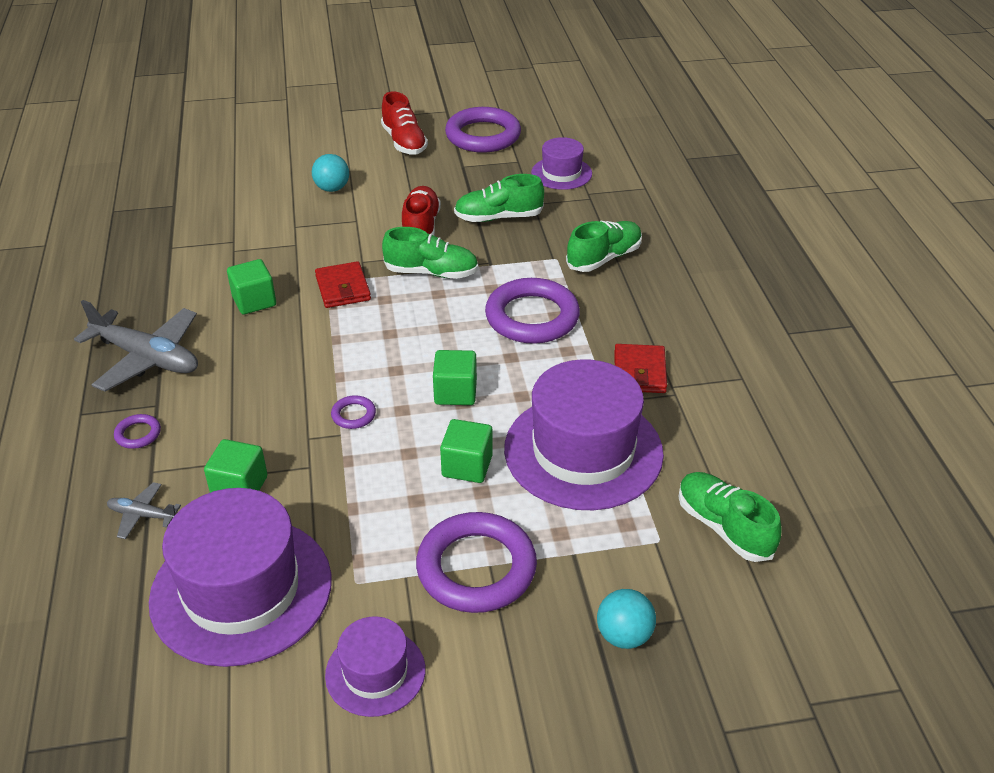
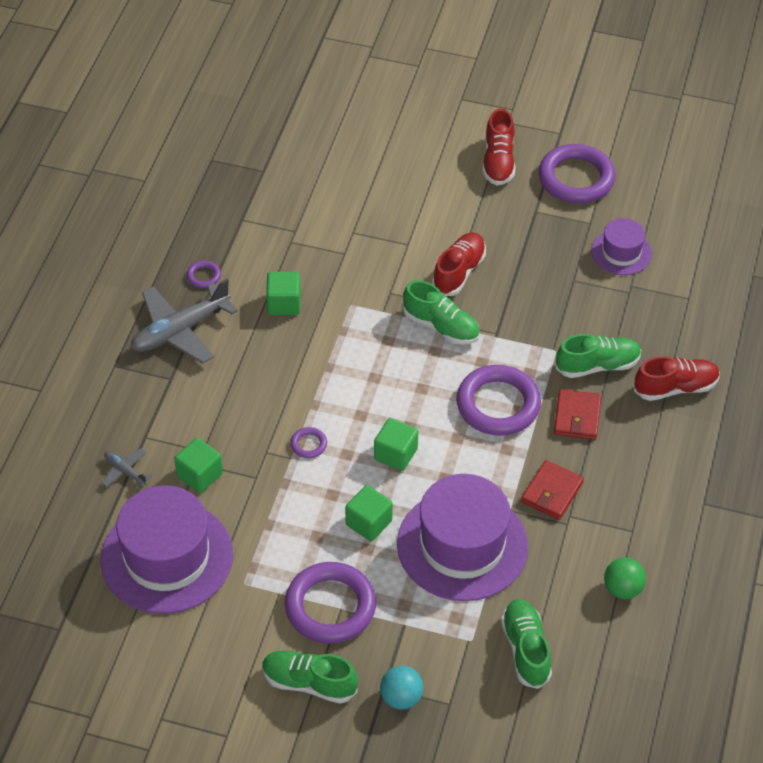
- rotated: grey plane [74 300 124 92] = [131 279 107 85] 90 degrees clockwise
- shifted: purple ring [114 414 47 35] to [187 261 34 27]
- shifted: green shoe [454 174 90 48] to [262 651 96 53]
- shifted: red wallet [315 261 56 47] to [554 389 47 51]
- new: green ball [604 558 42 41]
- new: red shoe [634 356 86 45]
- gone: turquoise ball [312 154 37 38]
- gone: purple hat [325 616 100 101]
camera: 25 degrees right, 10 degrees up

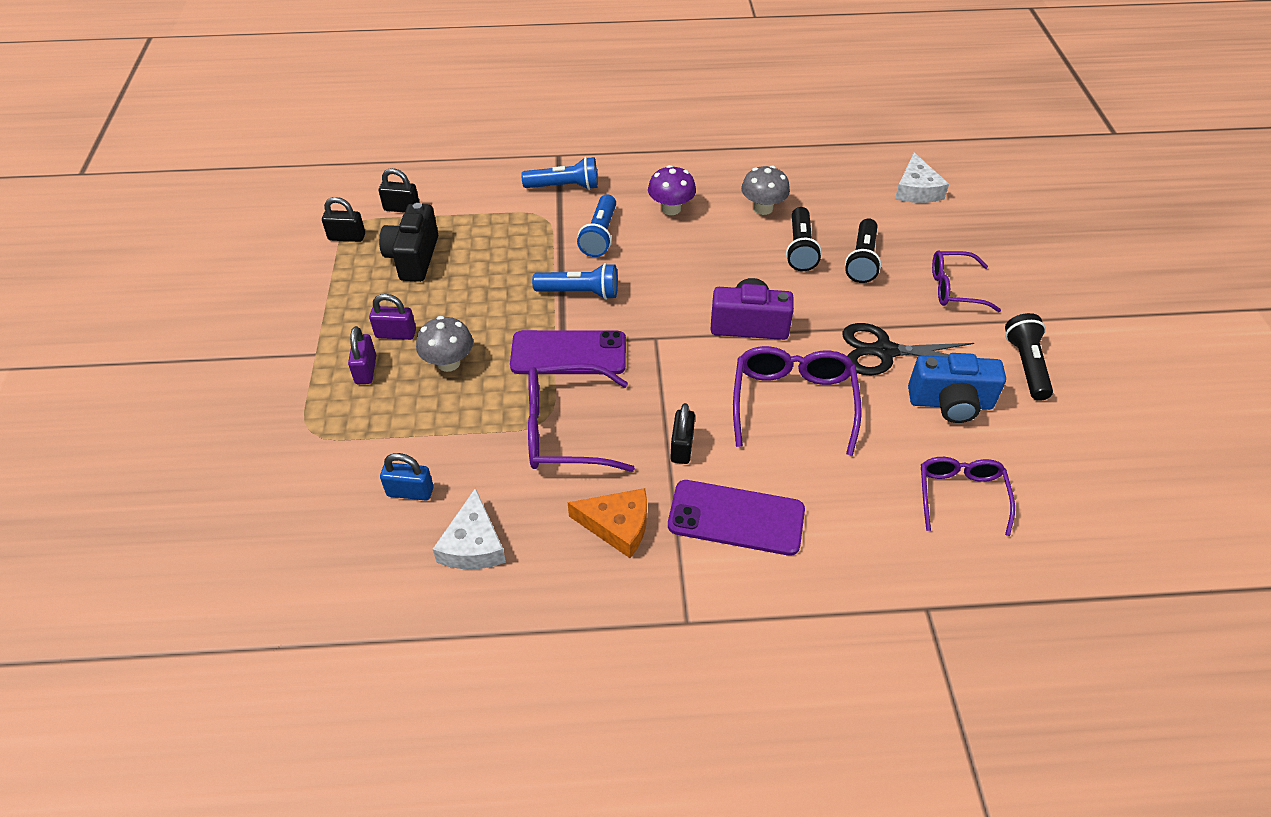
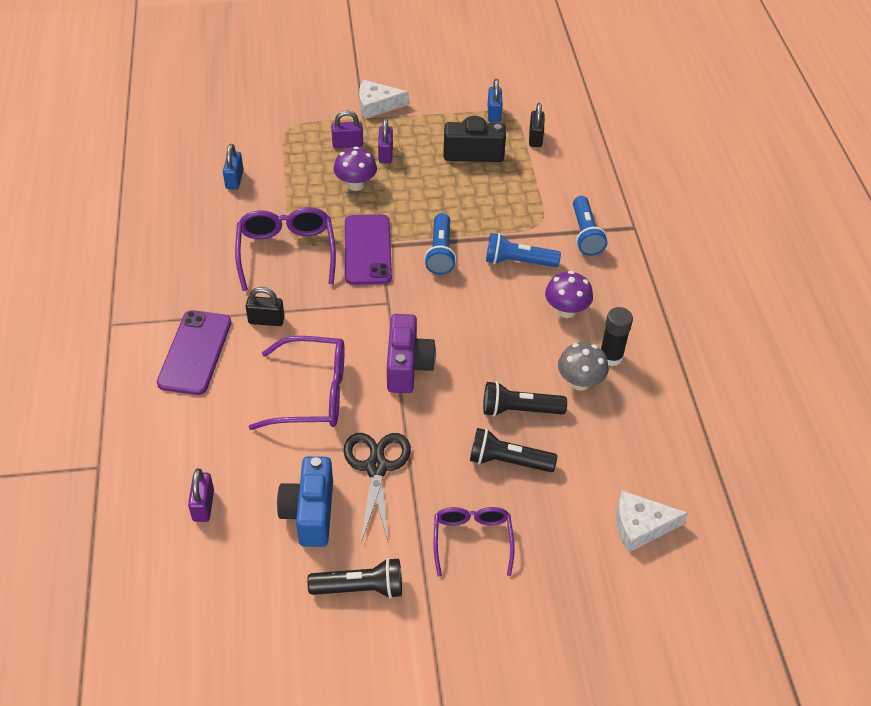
- swapped: purple glasses [921 457 94 79] to purple padlock [188 469 26 53]
- repainted: grey mushroom [416 316 57 56] to purple mushroom [334 147 43 44]
- shifted: white cheese [433 488 73 81] to [359 80 50 39]
- repainted: black padlock [322 197 43 45] to blue padlock [488 79 15 43]
- new: black glue stick [601 307 32 59]
- gone: orange cheese [568 488 79 70]
camera: 85 degrees right, 0 degrees up

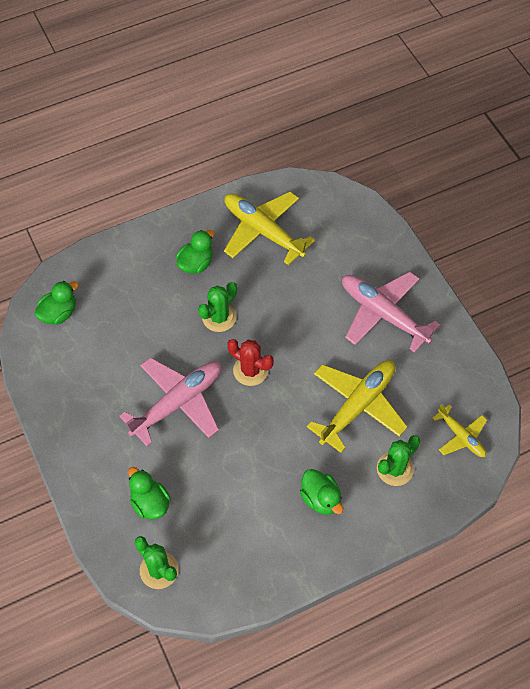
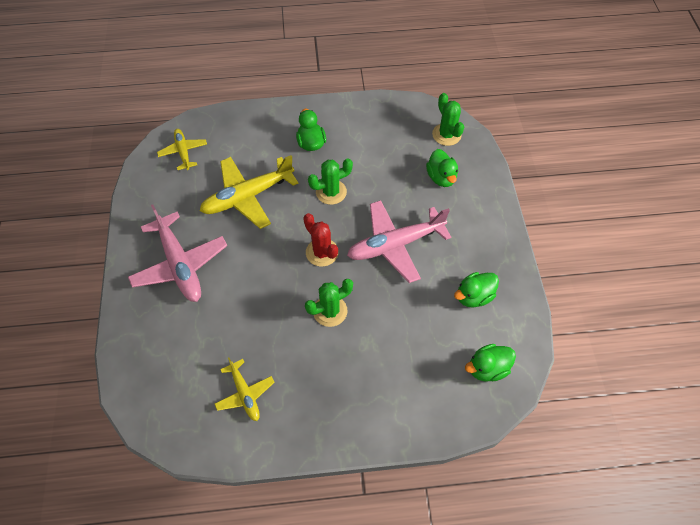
- scaled: yellow plane [224 192 91 73] = [215 358 60 63] x0.56
- shifted: green cactus [377 435 43 51] to [308 158 45 47]
- shifted: green duck [176 230 39 44] to [454 272 45 36]
camera: 160 degrees left, 0 degrees up

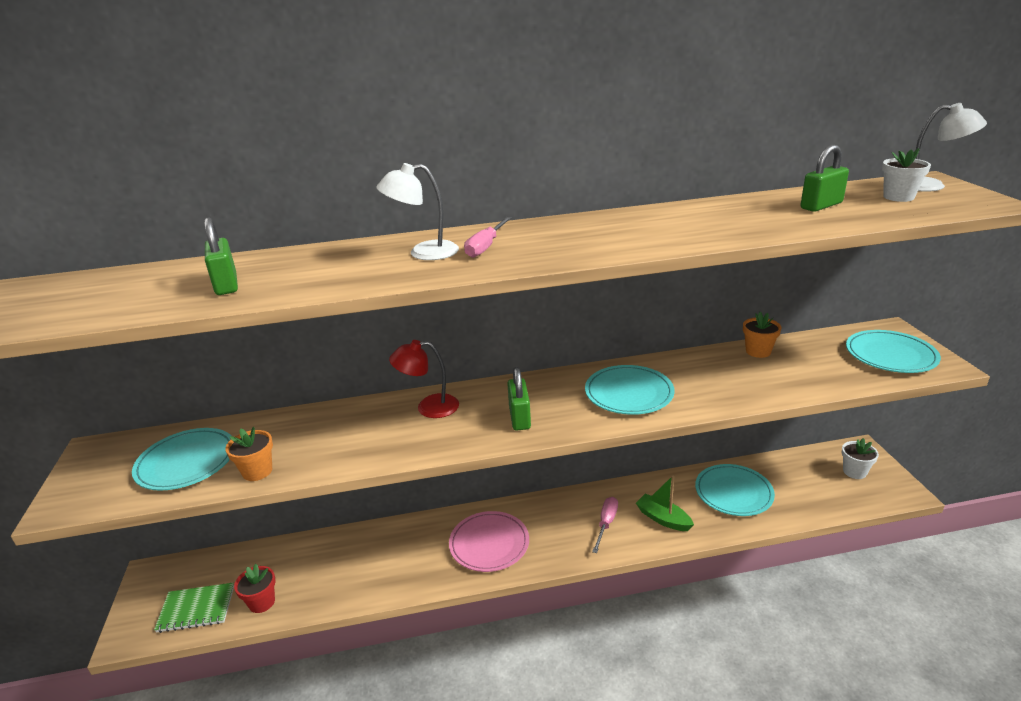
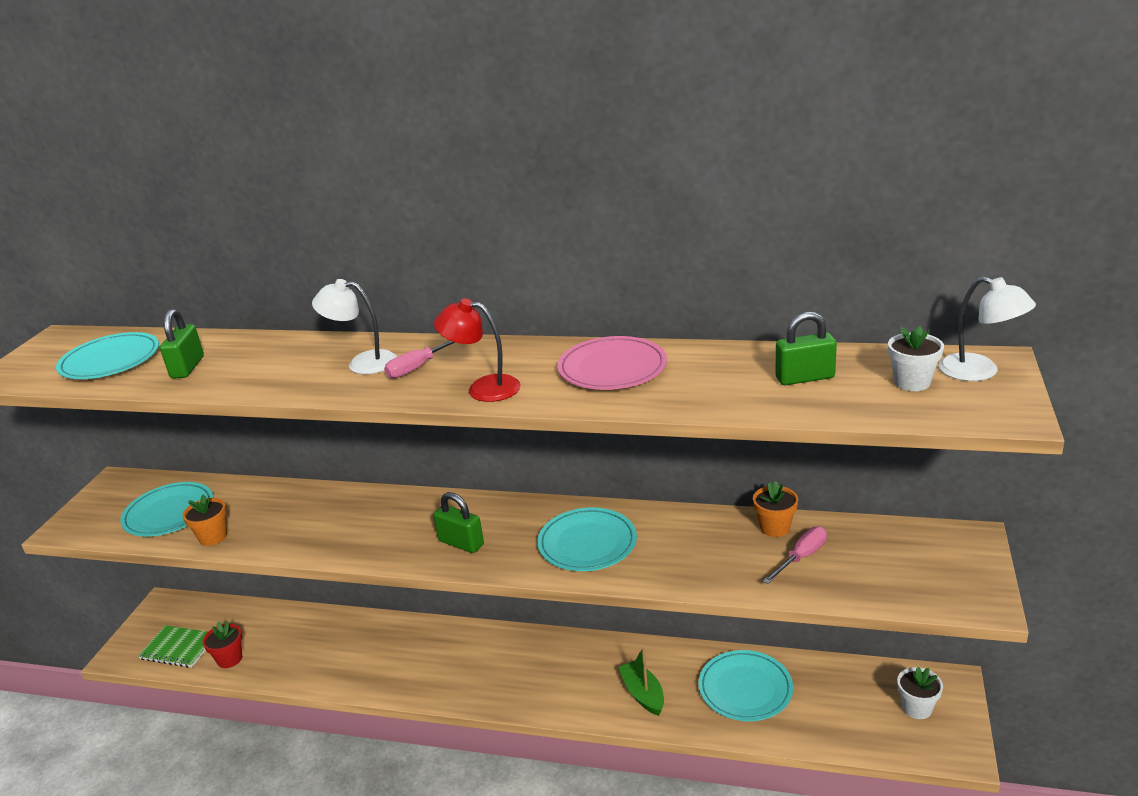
- shifted: turquoise plate [846 330 95 43] to [56 332 103 47]
- rotated: green padlock [507 367 24 63] = [433 492 51 61] 75 degrees counterclockwise
- shifted: red lamp [389 340 70 78] to [434 298 87 104]
- shifted: pink plate [449 511 80 61] to [557 336 110 54]
- shifted: pink screwdriver [592 497 26 56] to [763 526 64 58]
camera: 25 degrees right, 0 degrees up

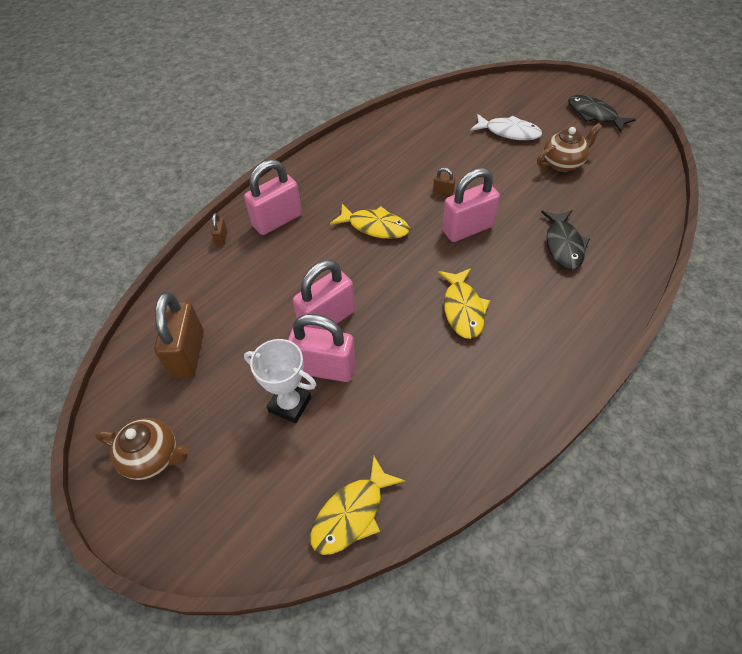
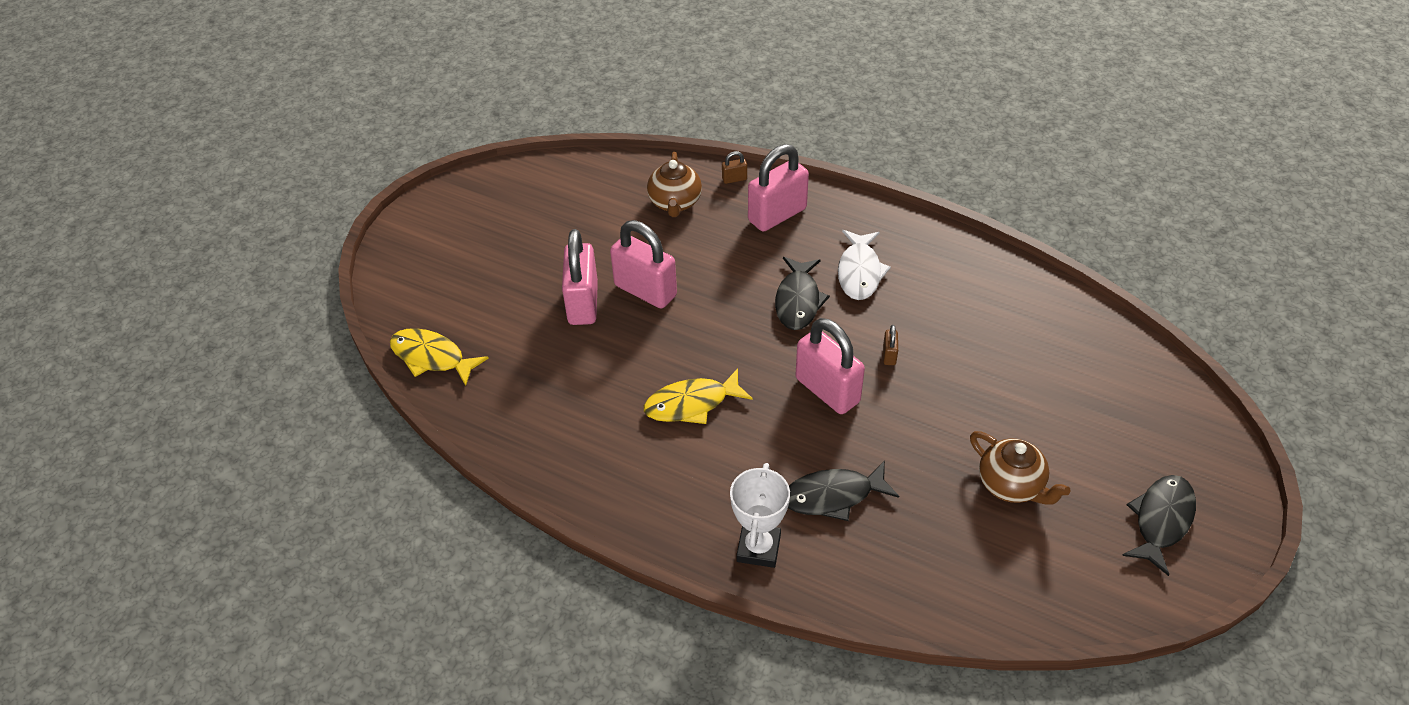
- shifted: brown teapot [95 418 94 62] to [647 152 55 65]
- shifted: white trophy [244 339 72 84] to [730 463 60 105]
- rotated: pink padlock [244 160 58 75] = [748 144 61 88] 75 degrees counterclockwise
- repainted: yellow fish [330 204 80 35] to black fish [775 257 55 73]
- shifted: white fish [470 114 72 26] to [838 230 53 70]
- gone: brown padlock [154 292 50 86]
camera: 75 degrees right, 5 degrees down

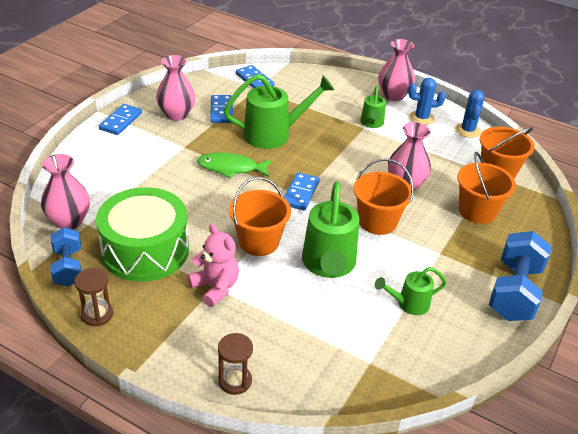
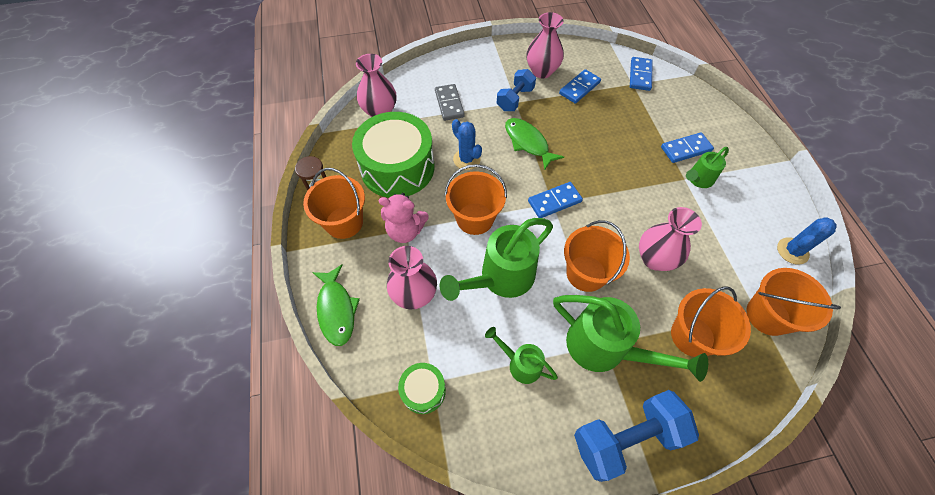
- new: orange bucket [303 168 62 71]
- swapped: brown hourglass [218 333 35 62] to green fish [312 265 48 81]
- rotated: pink teddy bear [188 224 51 83] = [379 193 50 50] 90 degrees clockwise
- shifted: pink vase [378 39 37 62] to [387 246 50 64]
- new: green drum [398 363 48 51]
- new: grey domino [435 84 30 37]
- shifted: blue cactus [408 77 38 48] to [452 119 30 51]
- shifted: blue dumbbell [51 227 31 60] to [497 69 39 42]
- shifted: green watering can [223 74 111 75] to [553 295 155 87]
- shifted: blue domino [99 104 43 31] to [661 132 53 31]
camera: 50 degrees right, 20 degrees up

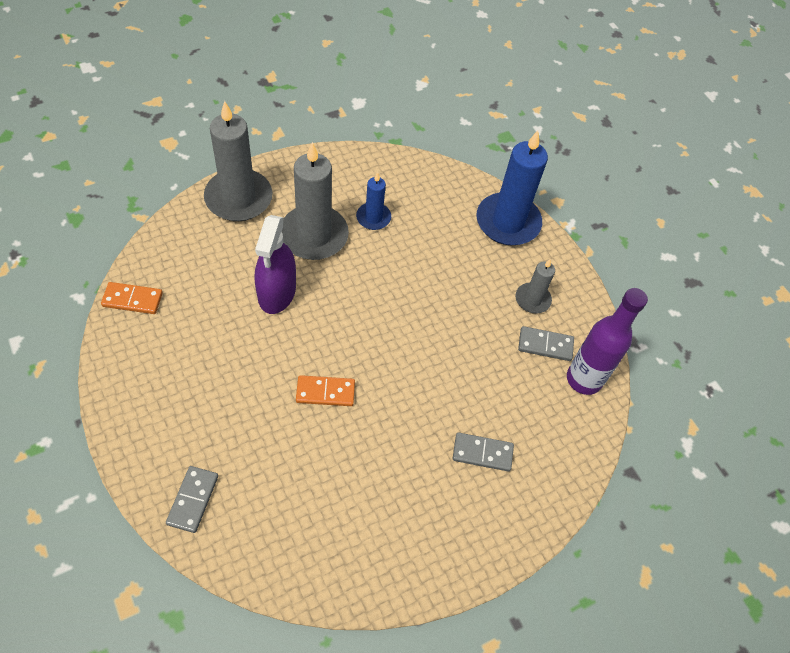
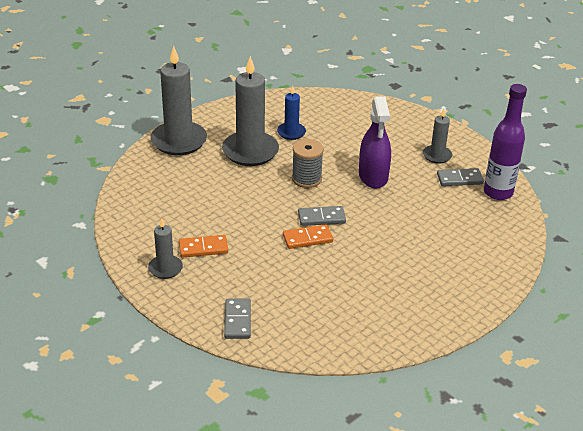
- new: grey candle [148 218 35 61]
- shifted: orange domino [101 282 62 32] to [179 235 49 23]
- new: grey spool [292 139 32 49]
- shifted: grey domino [453 432 61 40] to [298 206 48 20]
- shifted: purple spray bottle [255 215 41 99] to [359 96 32 93]
- gone: blue candle [476 131 72 114]
camera: 10 degrees left, 20 degrees down

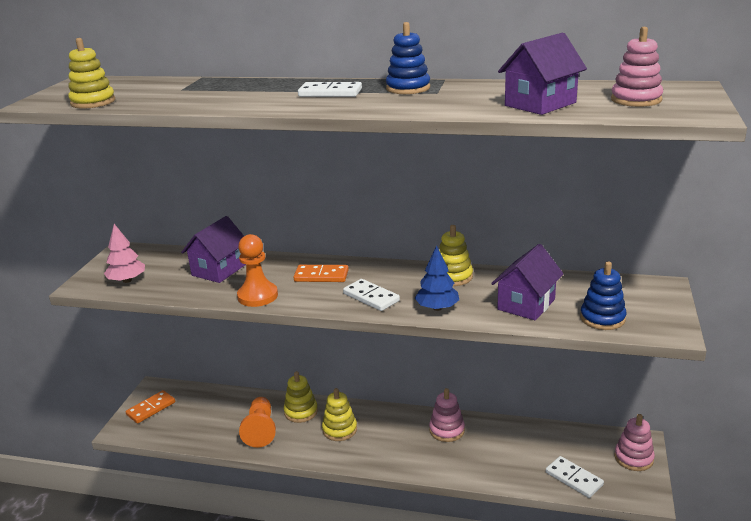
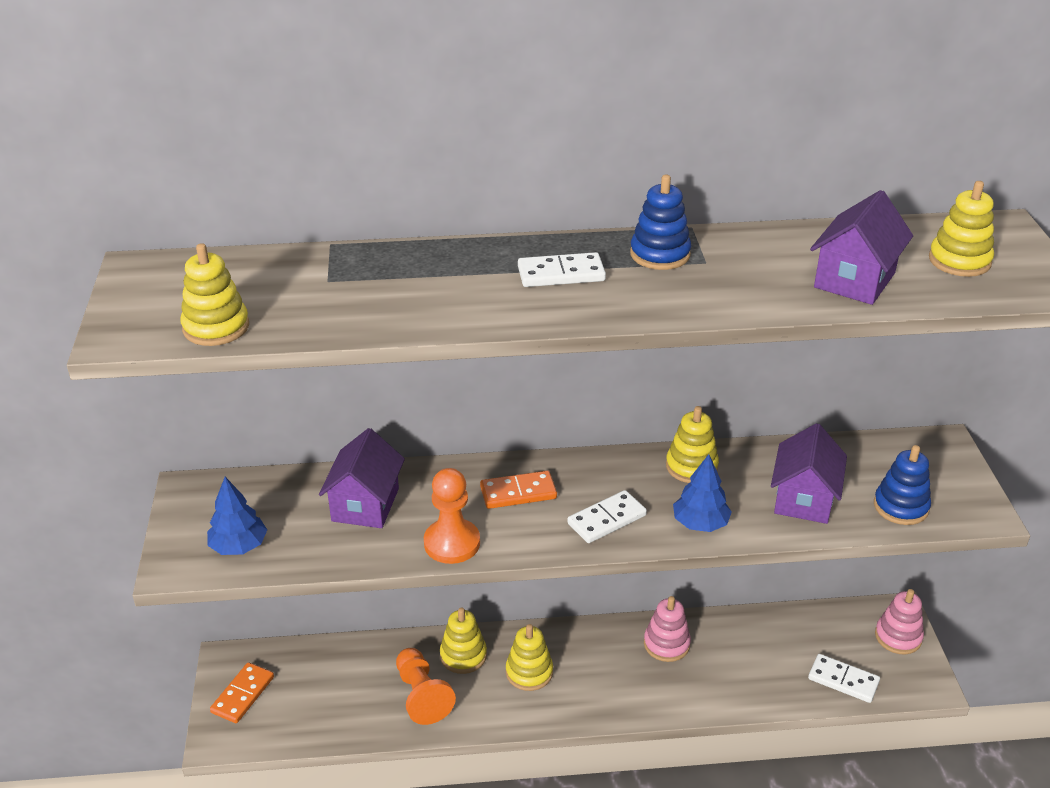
- repainted: pink tree [104 224 41 59] to blue tree [207 477 60 78]
- rotated: white domino [343 279 57 32] = [567 490 80 53] 60 degrees counterclockwise
- repainted: pink stacking toy [611 27 52 80] to yellow stacking toy [929 181 65 96]
camera: 20 degrees left, 10 degrees up

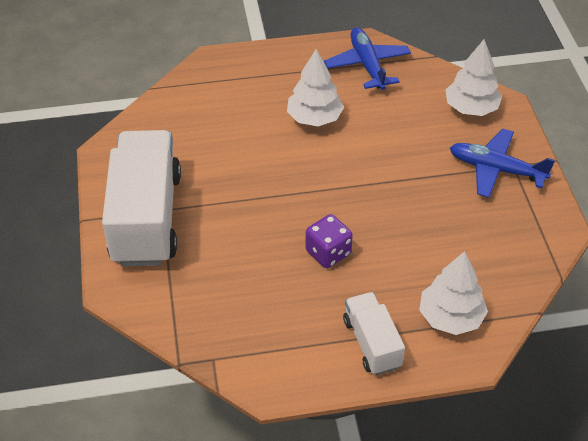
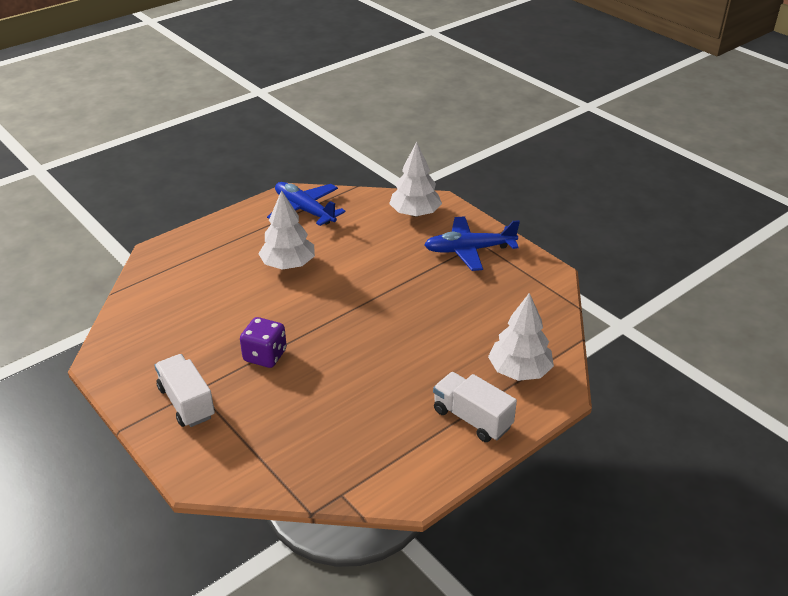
- scaled: white truck [102 130 79 137] = [154 354 61 73] x0.52
- shifted: purple dice [305 214 48 54] to [240 317 47 51]
camera: 30 degrees left, 10 degrees down

